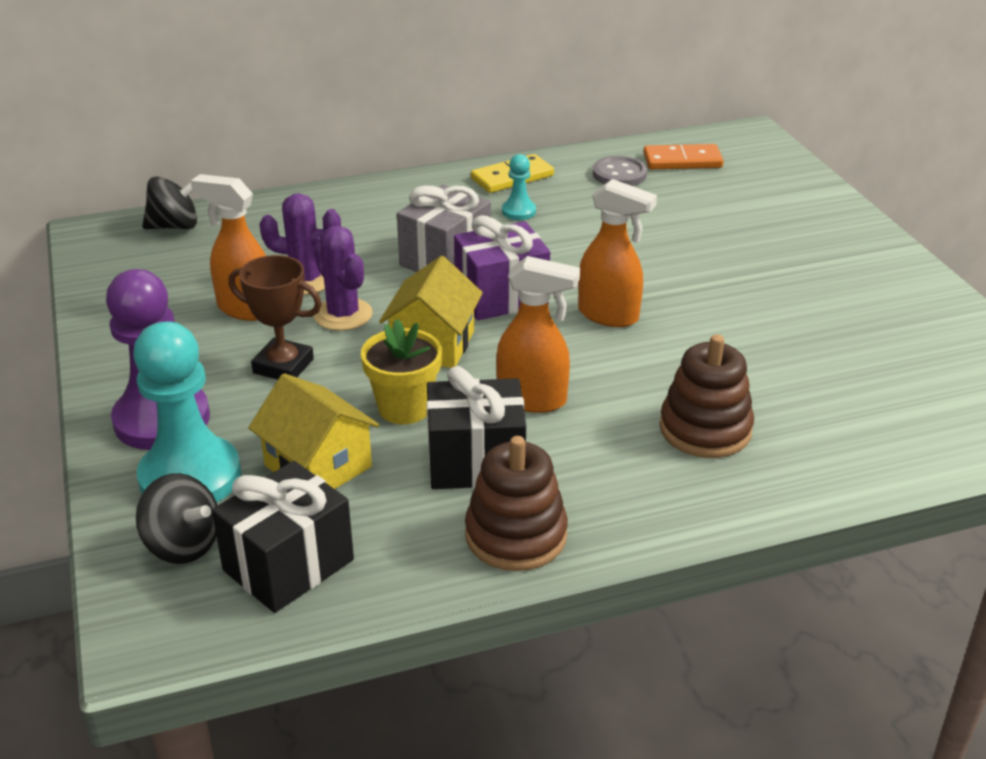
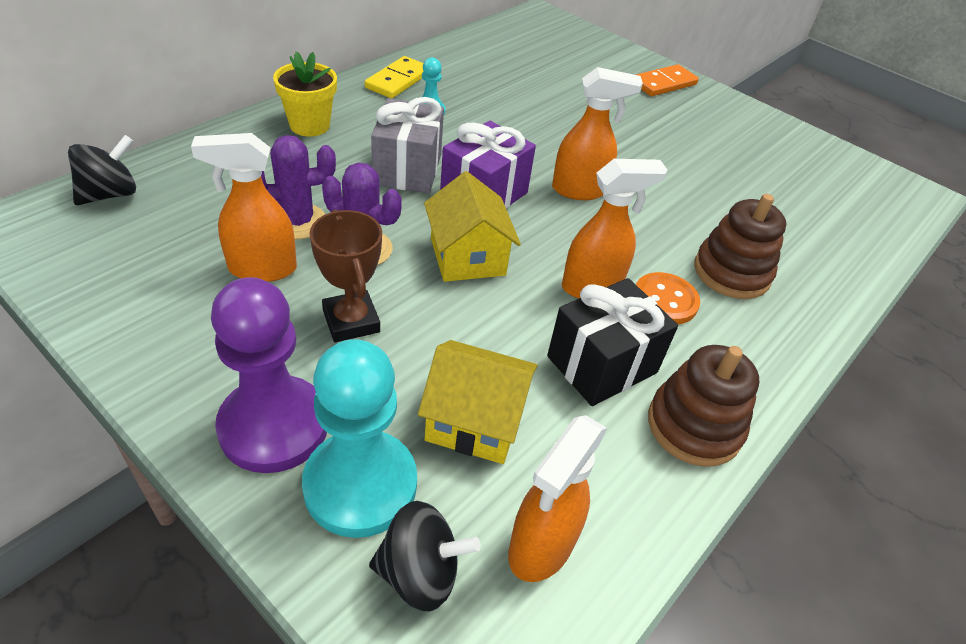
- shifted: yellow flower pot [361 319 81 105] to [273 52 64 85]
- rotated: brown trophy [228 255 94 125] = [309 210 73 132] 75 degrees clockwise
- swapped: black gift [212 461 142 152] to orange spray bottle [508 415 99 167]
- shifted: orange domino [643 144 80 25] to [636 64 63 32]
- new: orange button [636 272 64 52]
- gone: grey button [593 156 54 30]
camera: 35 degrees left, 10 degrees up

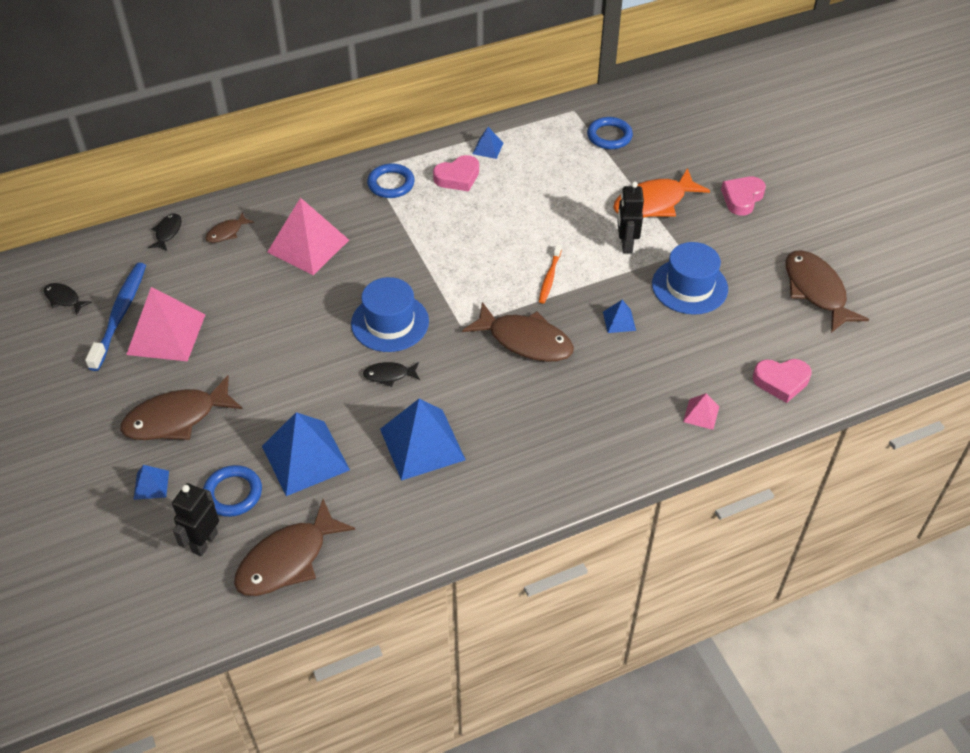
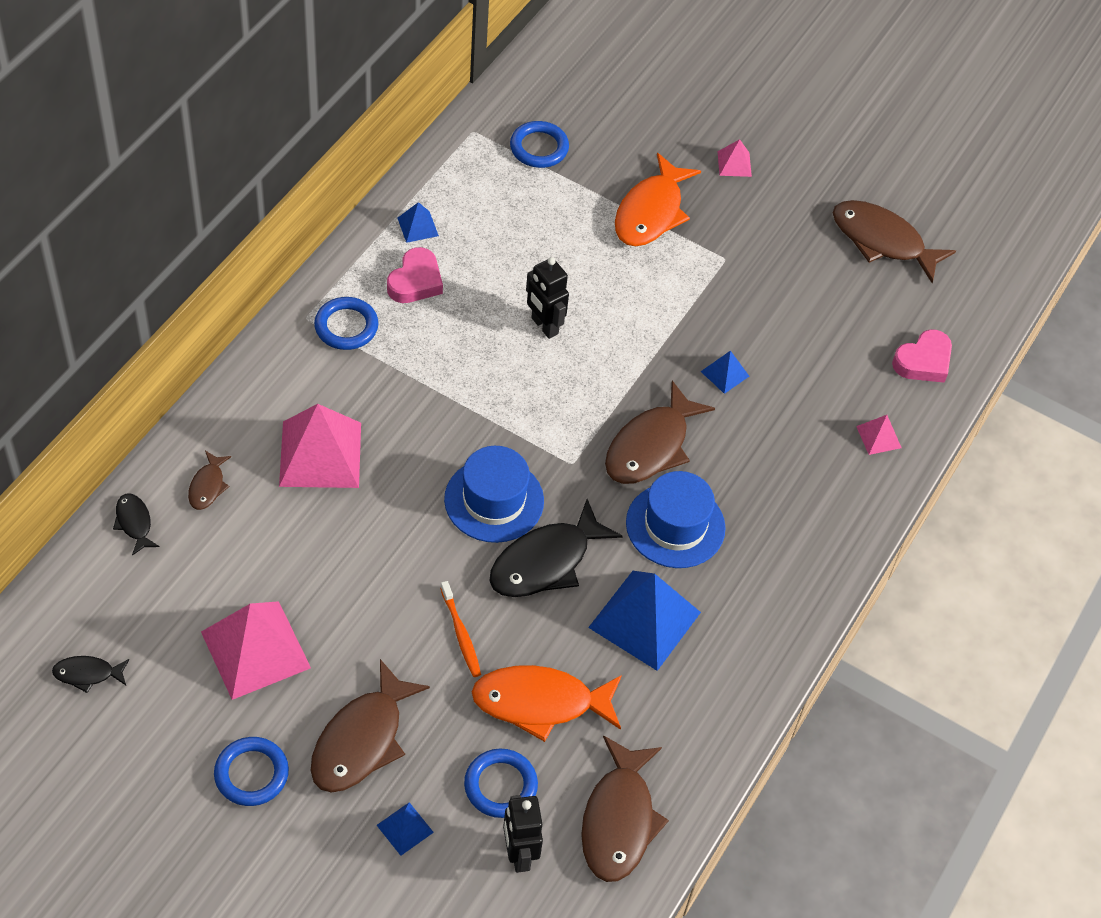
- new: blue ring [214 737 75 69]
- shifted: orange toothbrush [539 244 23 60] to [440 581 41 96]
- swapped: blue pyramid [262 412 88 84] to orange fish [472 665 150 77]
- scaled: black fish [363 362 57 25] = [490 499 133 98] x2.02
- shifted: black robot [617 181 27 72] to [526 257 43 82]
- rotated: brown fish [462 302 112 60] = [605 381 110 103] 135 degrees clockwise
- shifted: blue hat [652 242 76 73] to [626 471 100 97]
- swapped: pink heart [721 177 45 39] to pink pyramid [717 139 35 38]
- gone: blue toothbrush [85 263 61 108]
camera: 40 degrees left, 5 degrees up

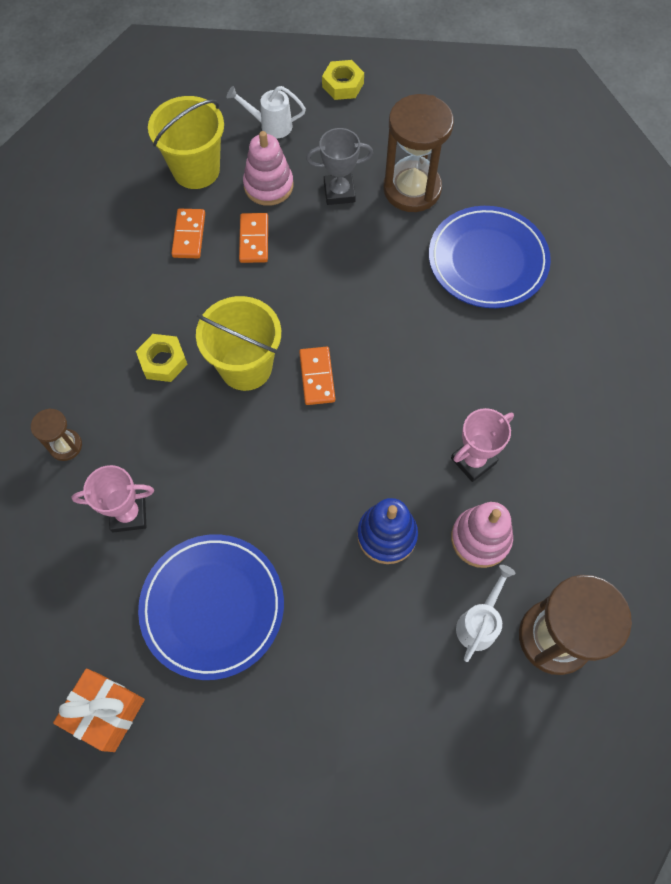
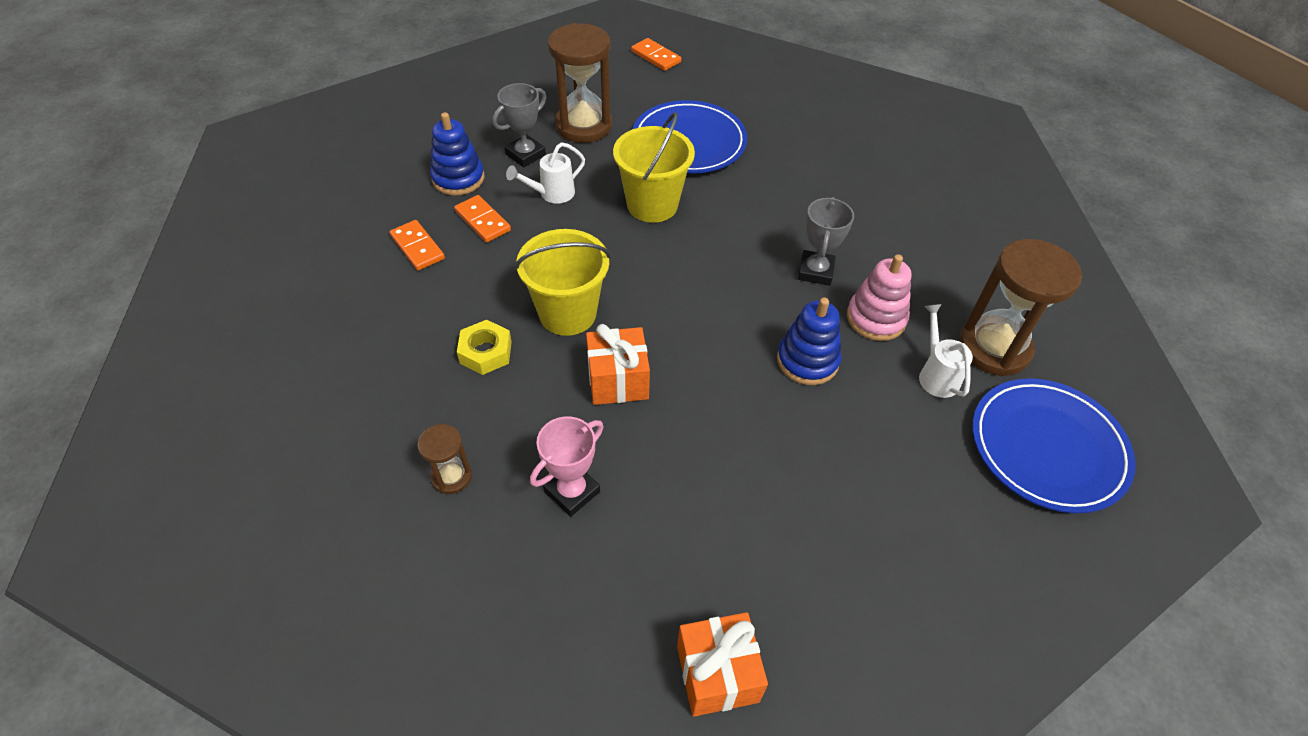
- repainted: pink stacking toy [243 131 50 75] to blue stacking toy [430 112 55 84]
- shifted: white watering can [227 86 79 52] to [506 142 79 62]
- new: orange gift [586 324 64 81]
- shifted: yellow bucket [148 96 76 93] to [613 112 82 111]
- shifted: orange domino [299 347 36 58] to [631 38 50 33]
- repainted: pink trophy [451 408 63 74] to grey trophy [798 197 56 89]
- shifted: blue plate [138 534 146 146] to [972 378 164 135]
- gone: yellow nut [322 60 42 40]
camera: 40 degrees left, 15 degrees down

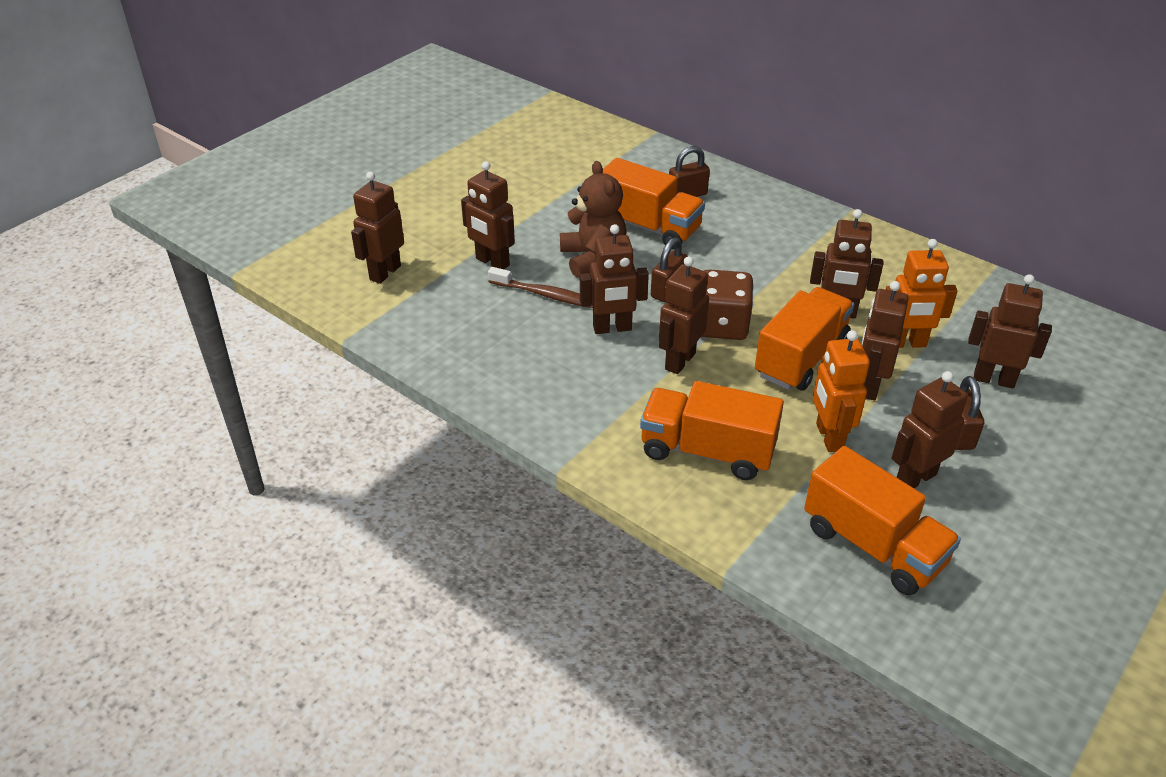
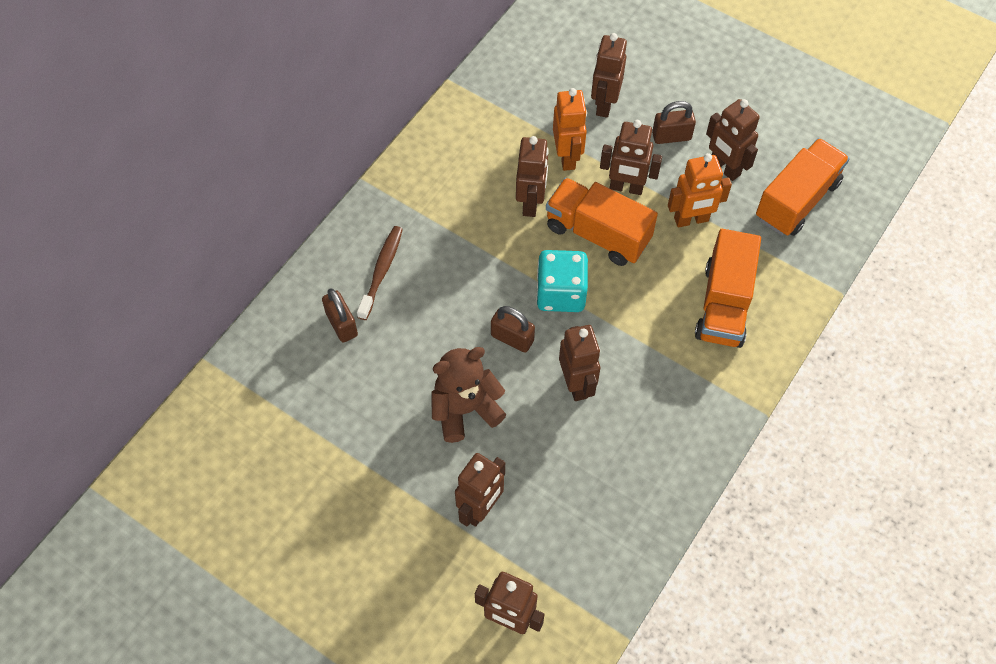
- shifted: brown toothbrush [488 267 105 41] to [357 226 46 94]
- repainted: brown dice [701 269 53 71] to turquoise dice [536 250 52 62]
- gone: orange truck [603 158 102 92]
- gone: brown robot [659 256 50 118]
camera: 95 degrees left, 20 degrees up

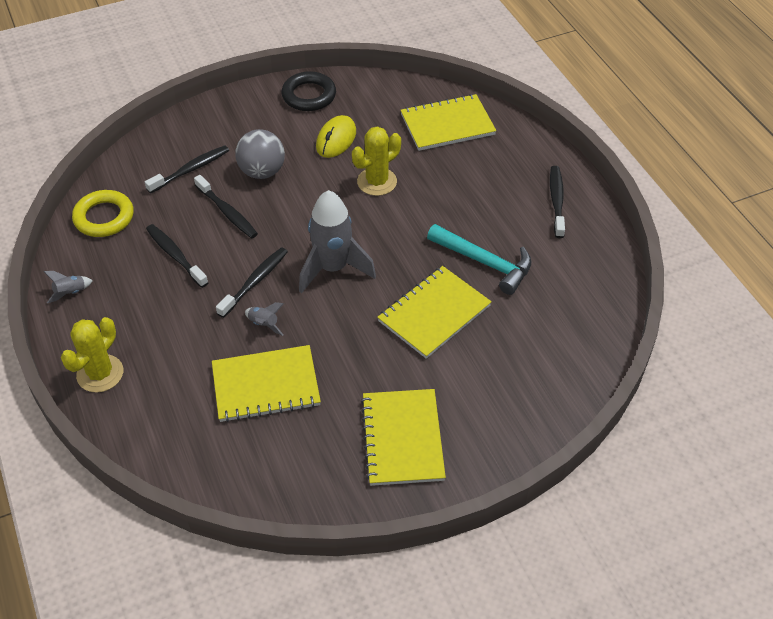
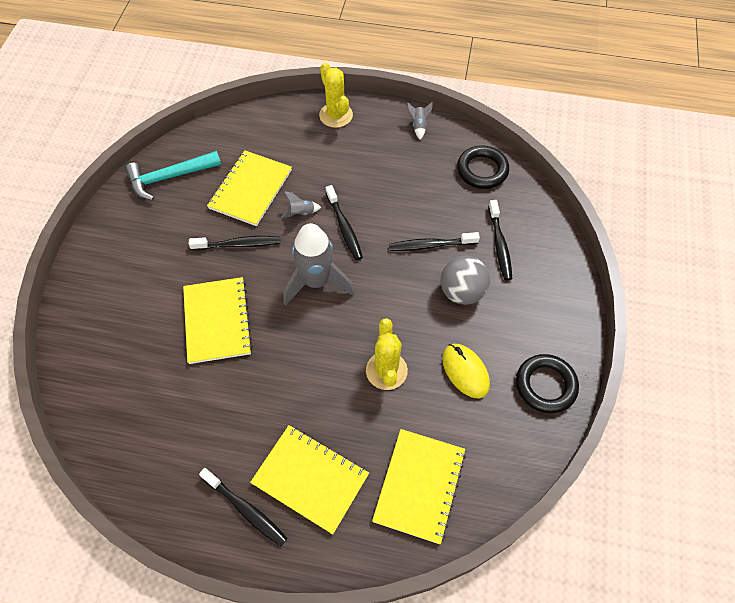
- shifted: turquoise hammer [427 224 105 71] to [125 151 96 49]
- shifted: black toothbrush [146 224 62 64] to [189 236 92 14]
- shifted: yellow notebook [361 389 85 97] to [250 425 119 109]
- repainted: yellow ring [72 190 62 47] to black ring [457 145 52 44]
camera: 125 degrees right, 10 degrees up

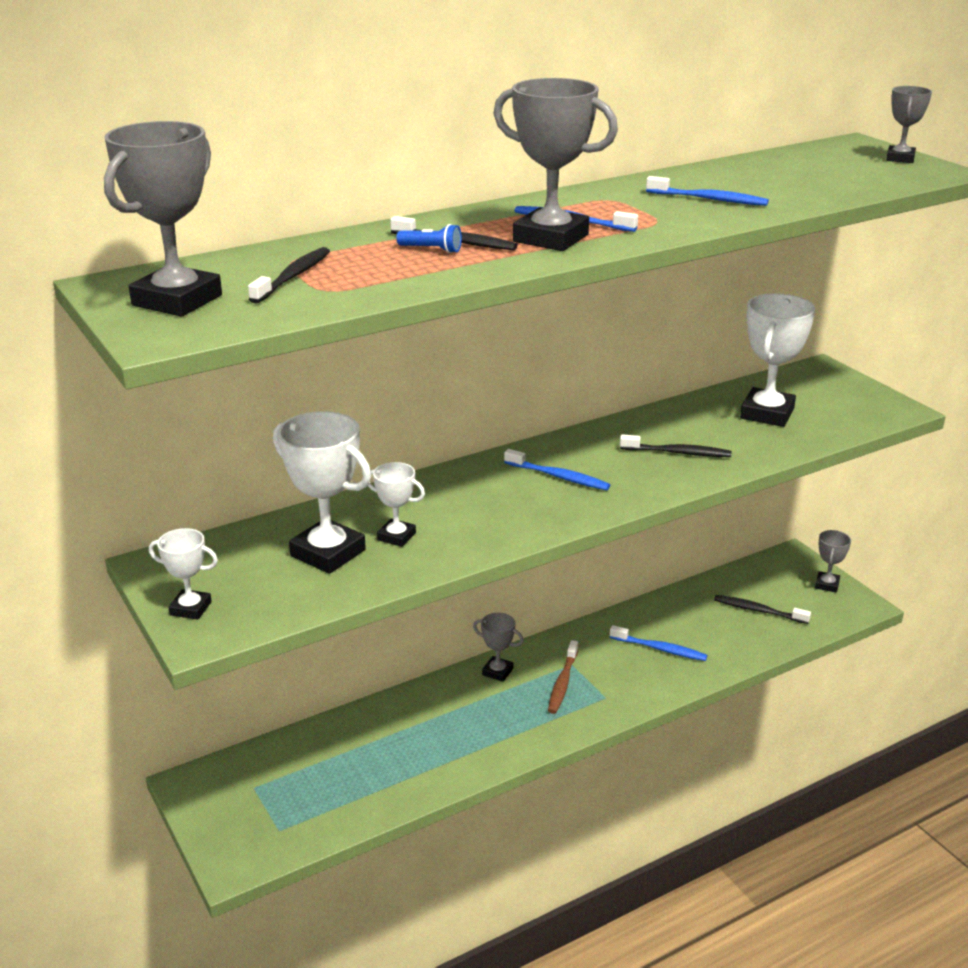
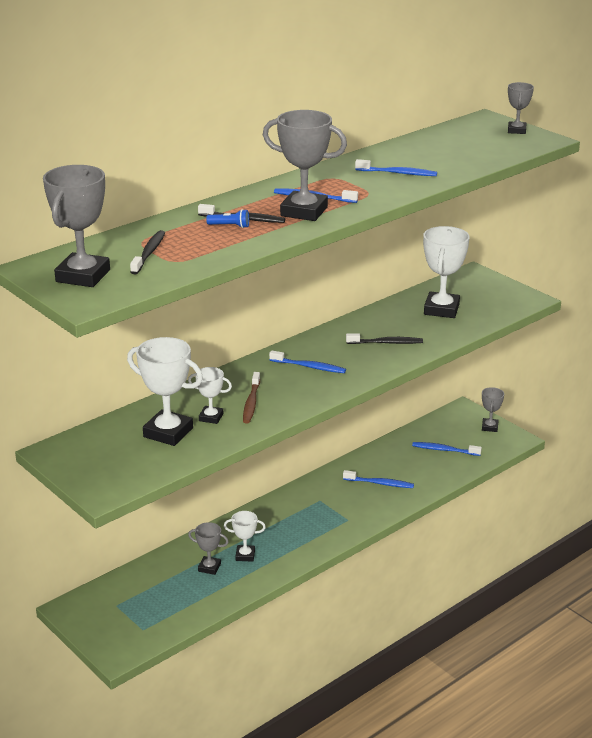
- shifted: grey trophy [473 613 51 69] to [188 522 41 53]
- shifted: white trophy [149 528 69 92] to [224 511 42 51]
- shifted: brown toothbrush [548 640 30 74] to [243 372 17 52]
- repainted: black toothbrush [714 595 97 29] to blue toothbrush [412 442 70 14]
camera: 10 degrees left, 0 degrees up

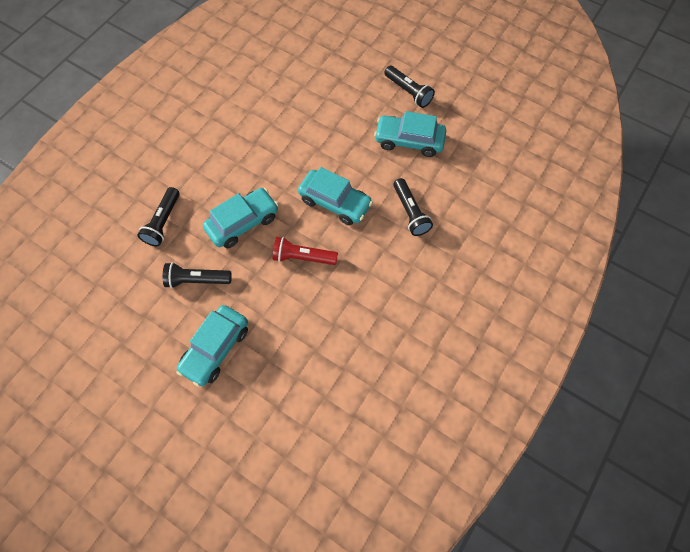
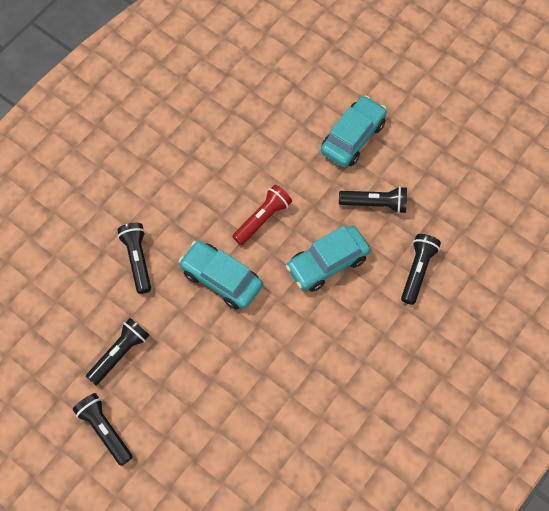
- swapped: turquoise car [374 111 72 46] to black flashlight [86 318 64 67]
- rotated: red flashlight [273 237 65 28] = [232 184 60 61] 60 degrees counterclockwise
camera: 175 degrees left, 0 degrees up

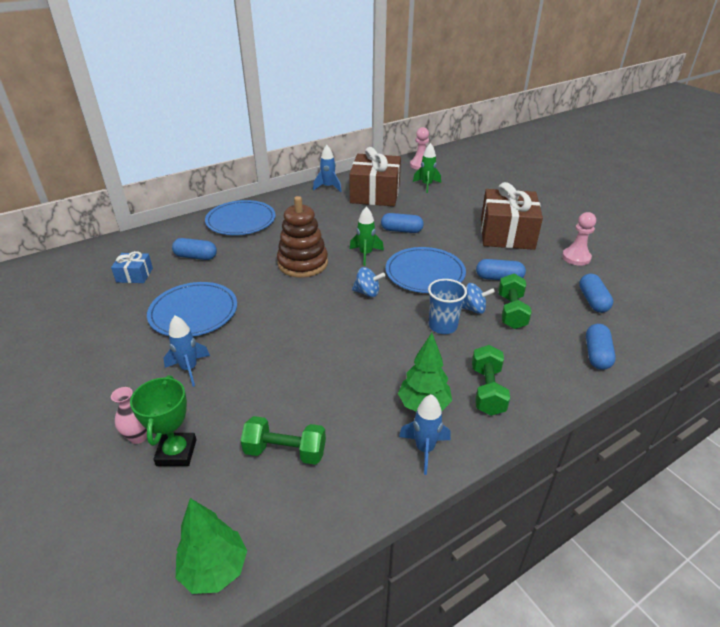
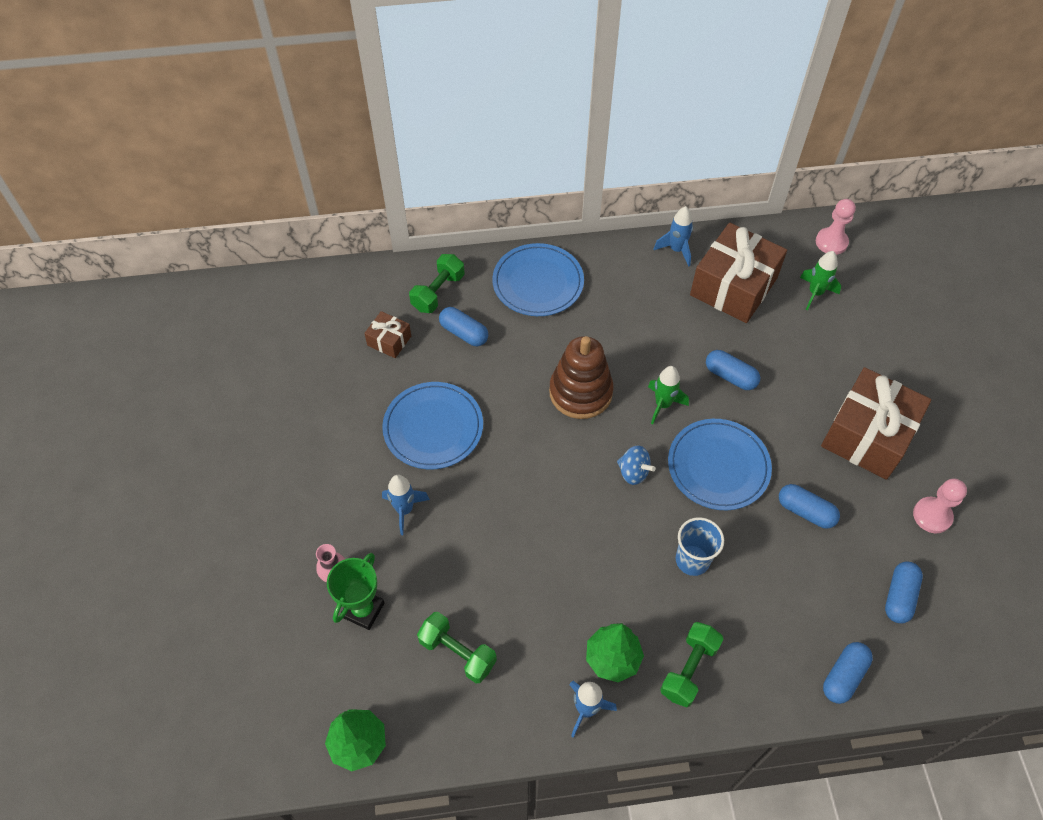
- repainted: blue gift [111 251 42 32] to brown gift [364 311 47 47]
- shifted: green dumbbell [498 273 34 56] to [409 254 55 59]
- gone: blue spinning top [462 283 33 31]
camera: 25 degrees right, 20 degrees up

